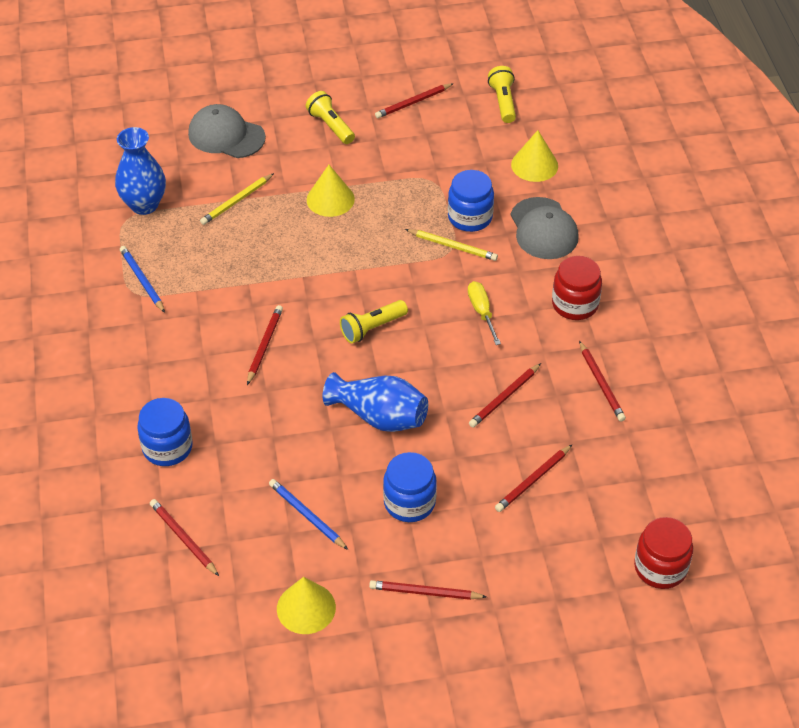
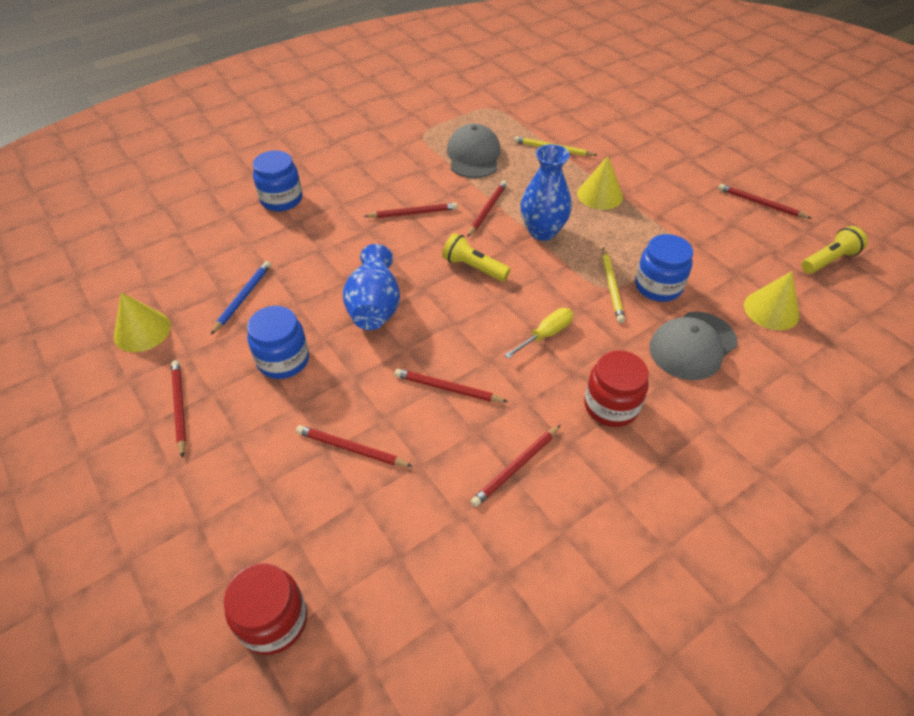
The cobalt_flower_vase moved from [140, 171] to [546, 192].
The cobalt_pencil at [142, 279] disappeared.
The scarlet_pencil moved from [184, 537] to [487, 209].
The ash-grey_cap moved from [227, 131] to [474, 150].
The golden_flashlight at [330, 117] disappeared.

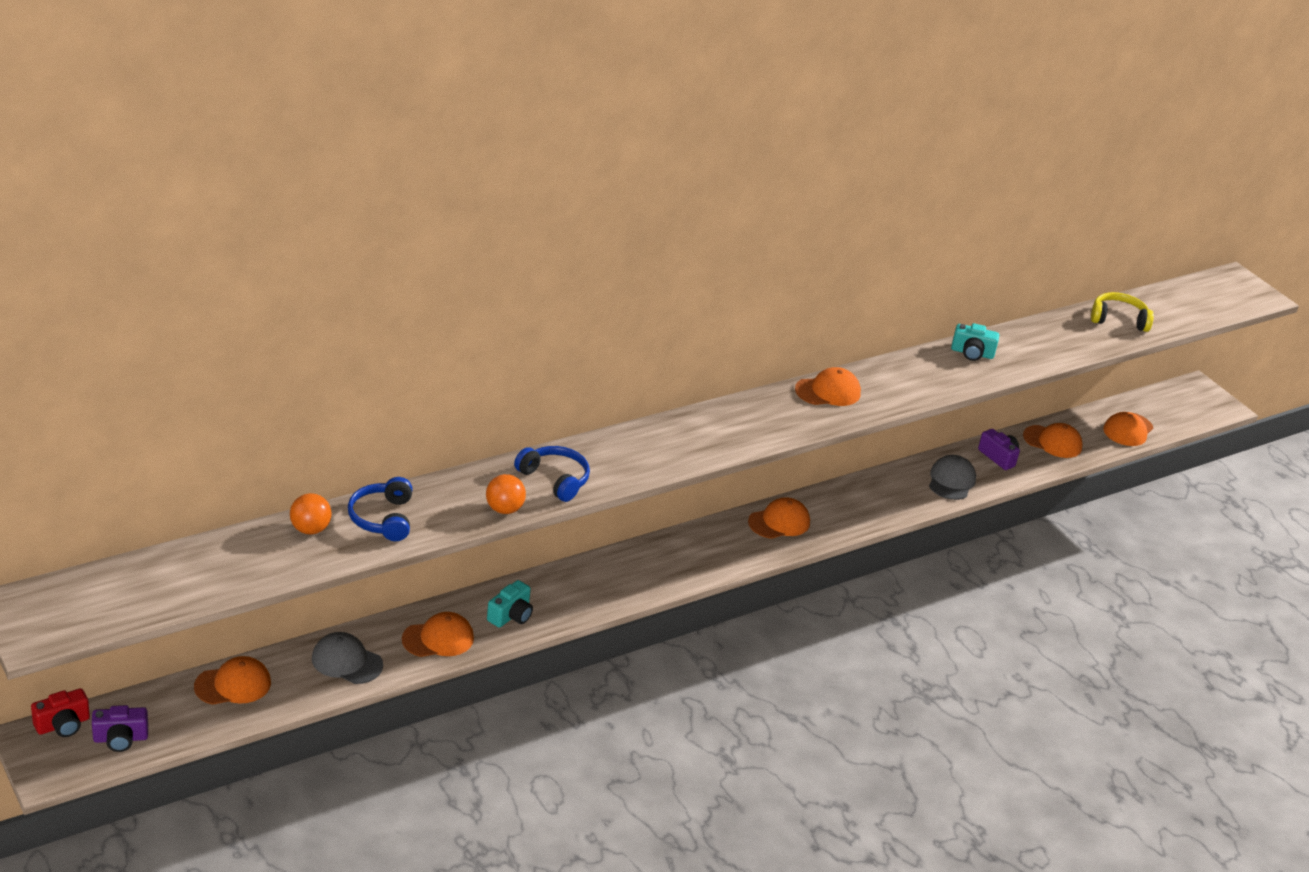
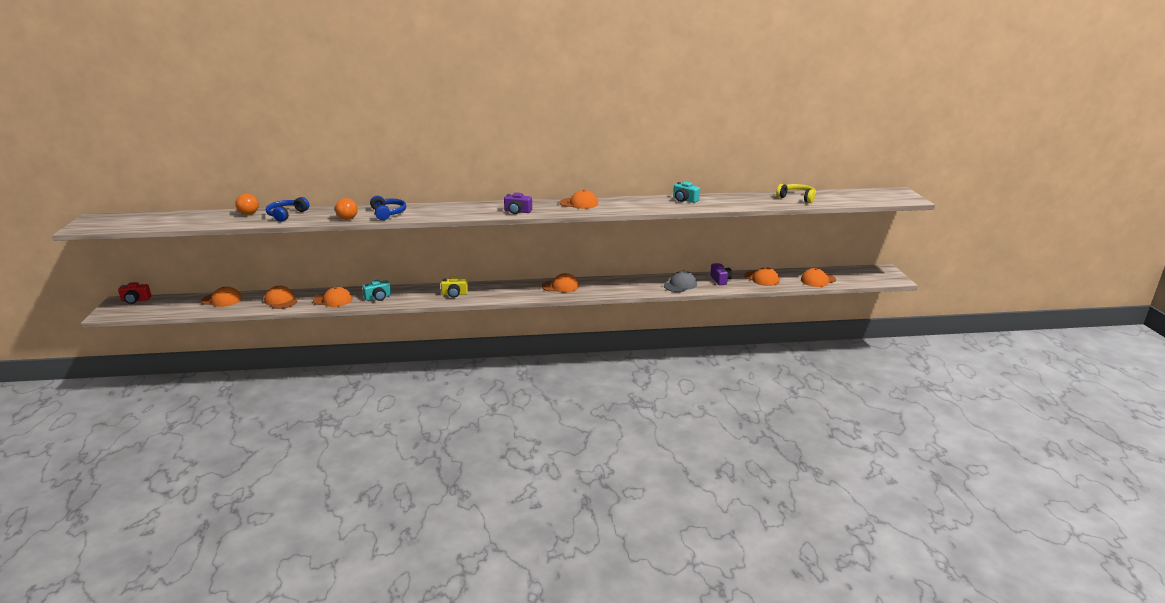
The violet_photo_camera moved from [120, 728] to [518, 203].
The ash-grey_cap at [347, 658] became the orange_cap at [281, 297].
The golden_photo_camera at [454, 287] appeared.

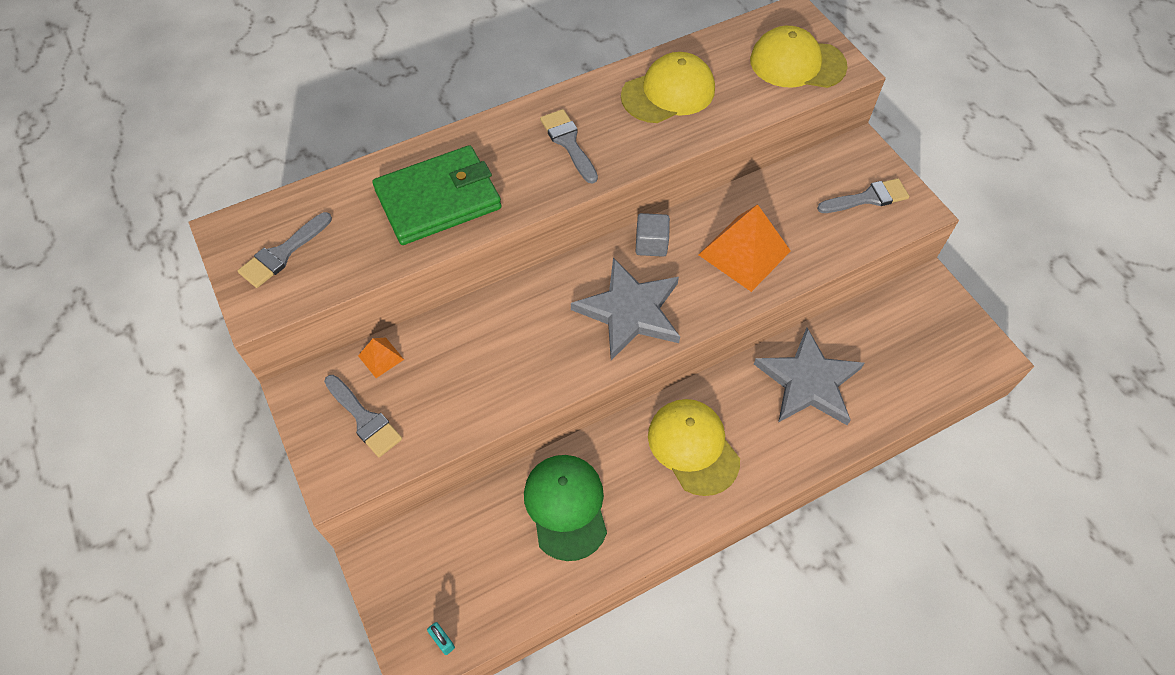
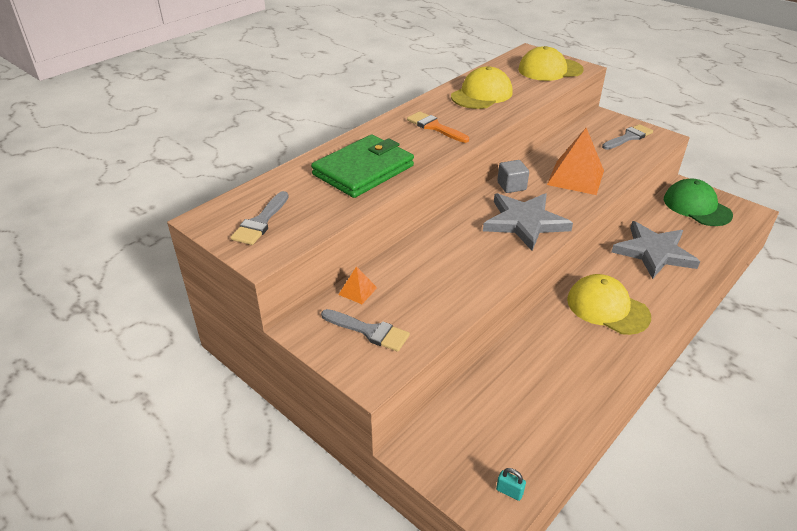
The green_cap moved from [565, 508] to [698, 202].
The ash-grey_brush at [569, 146] became the orange_brush at [438, 127].

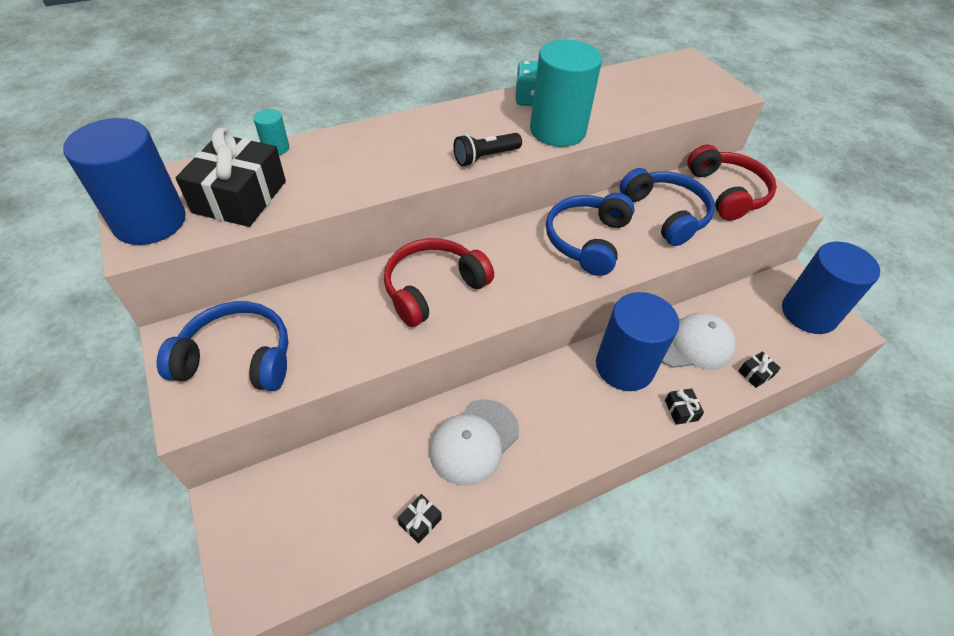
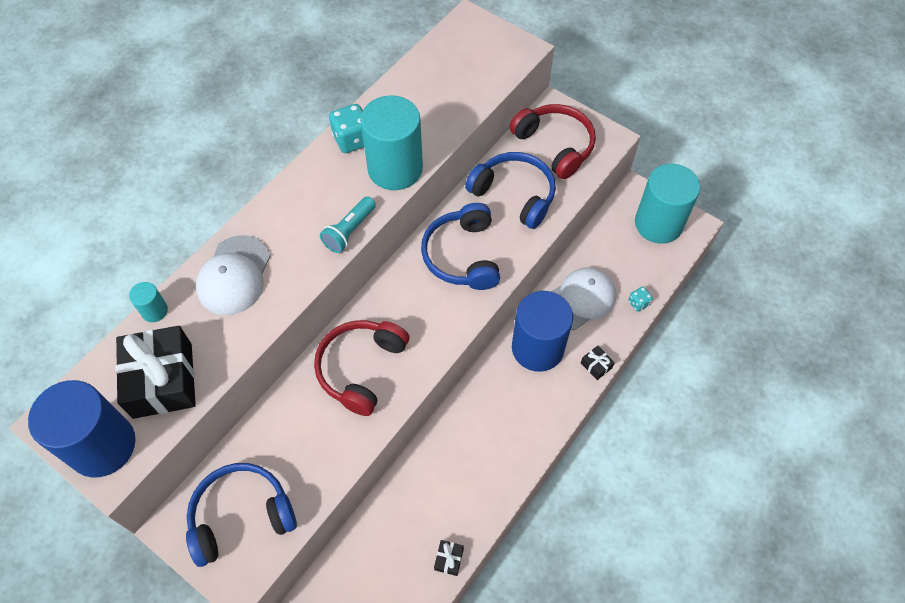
The snow-white_cap moved from [474, 442] to [233, 275].
The jet-black_flashlight at [487, 149] became the turquoise_flashlight at [348, 224].
The jet-black_gift at [759, 369] was replaced by the turquoise_die at [640, 299].
The cobalt_cylinder_shape at [831, 287] became the turquoise_cylinder_shape at [667, 204].

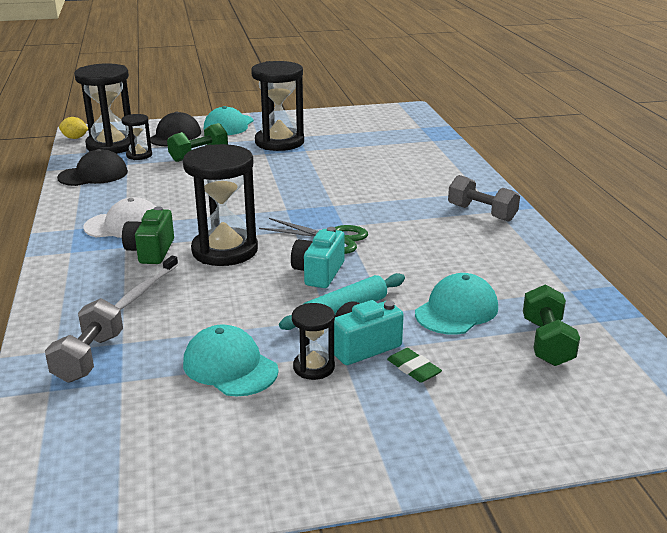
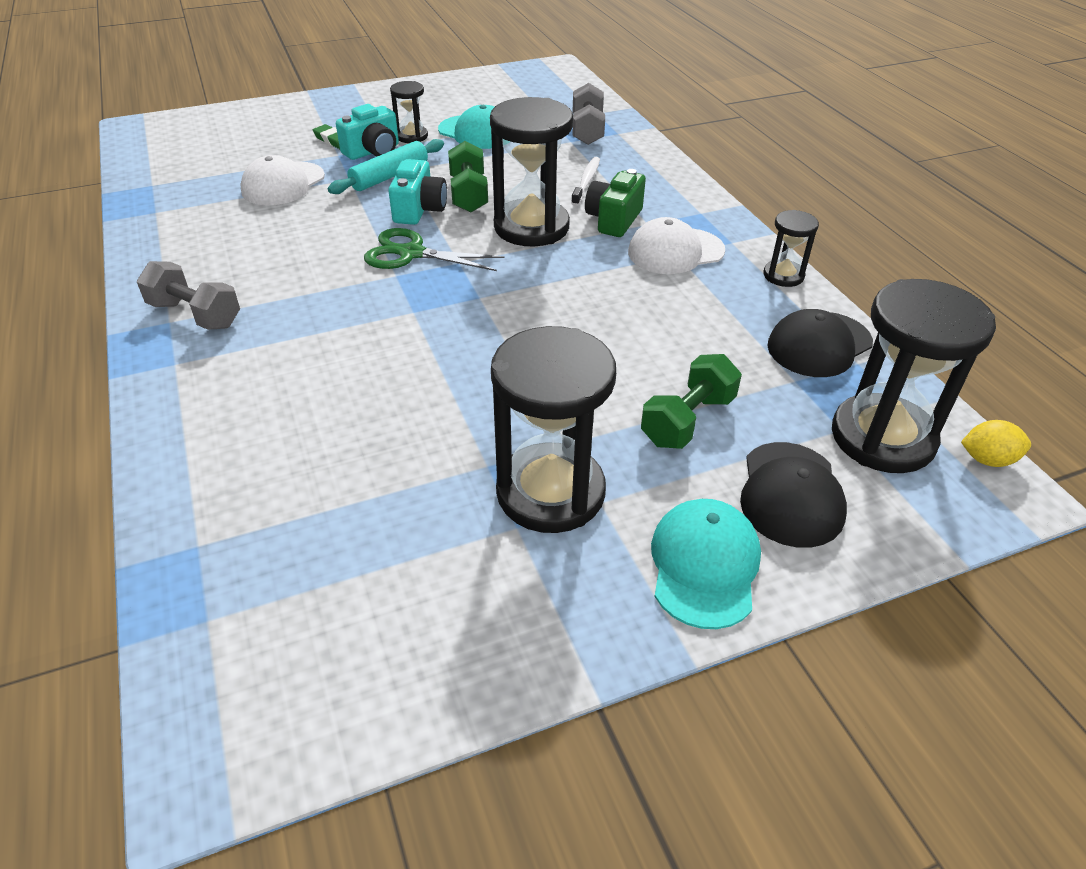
The jet-black_hourglass moved from [137, 137] to [791, 248].
The green_photo_camera at [148, 235] turned 150 degrees counterclockwise.
The turquoise_cap at [456, 304] became the snow-white_cap at [282, 180].
The green_free_weight moved from [551, 325] to [468, 176].

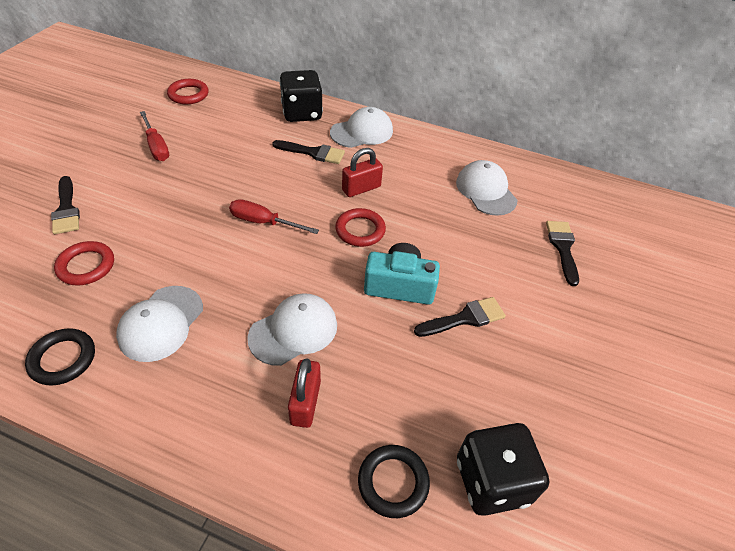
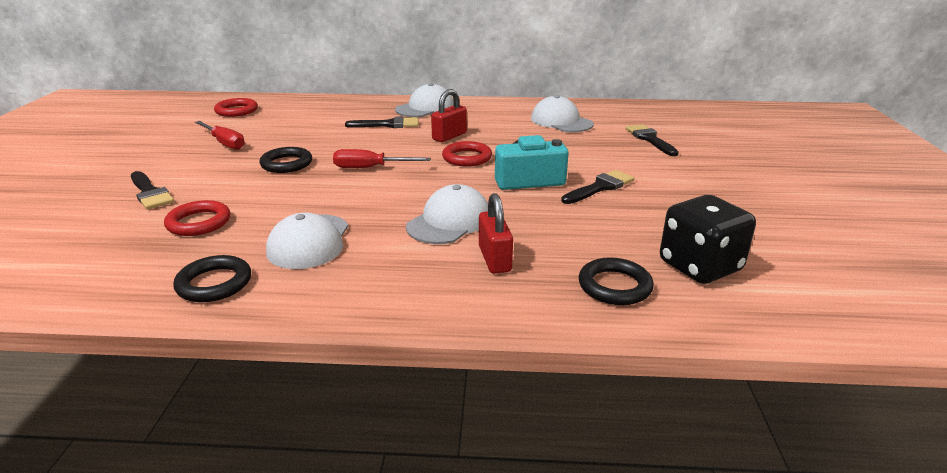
The jet-black_die at [301, 96] disappeared.
The jet-black_ring at [285, 160] appeared.

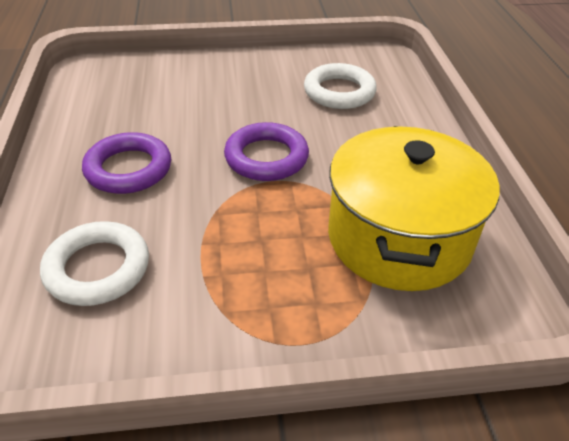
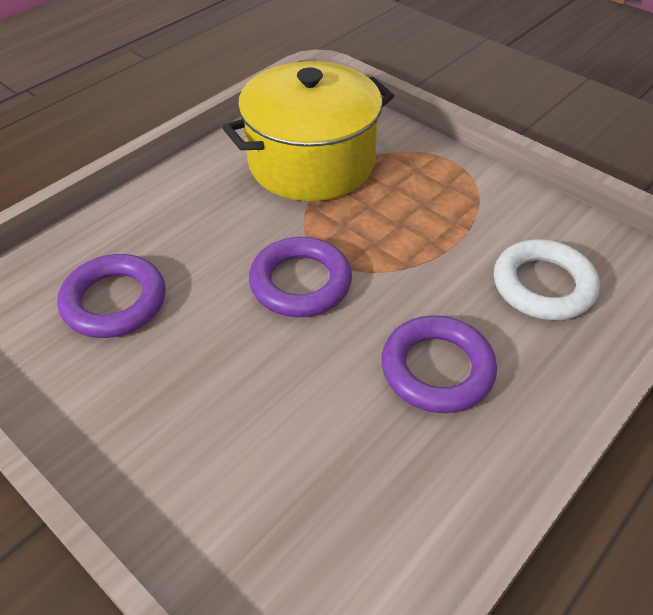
The snow-white_ring at [340, 86] became the violet_ring at [111, 296].

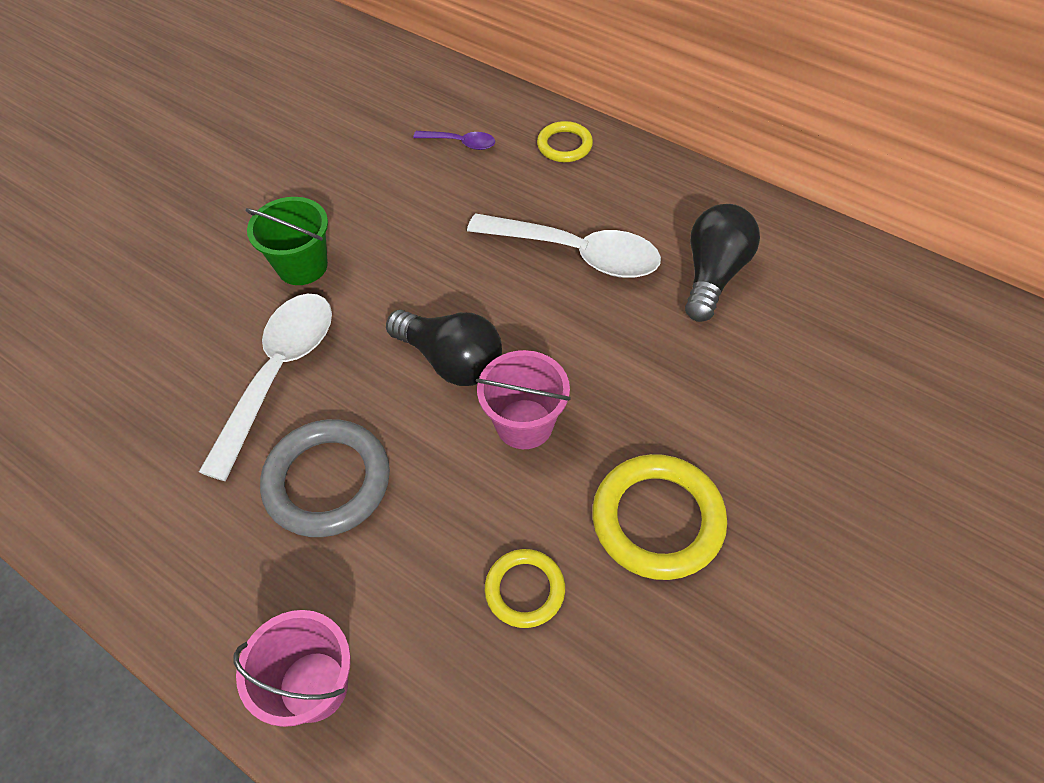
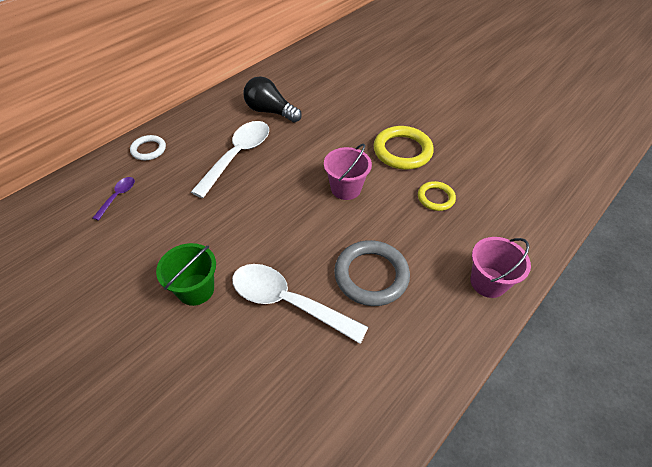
The jet-black_light_bulb at [444, 348] disappeared.
The golden_ring at [565, 141] became the snow-white_ring at [148, 147].

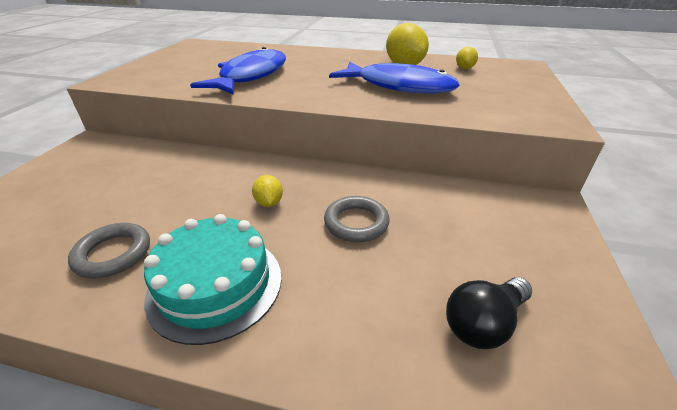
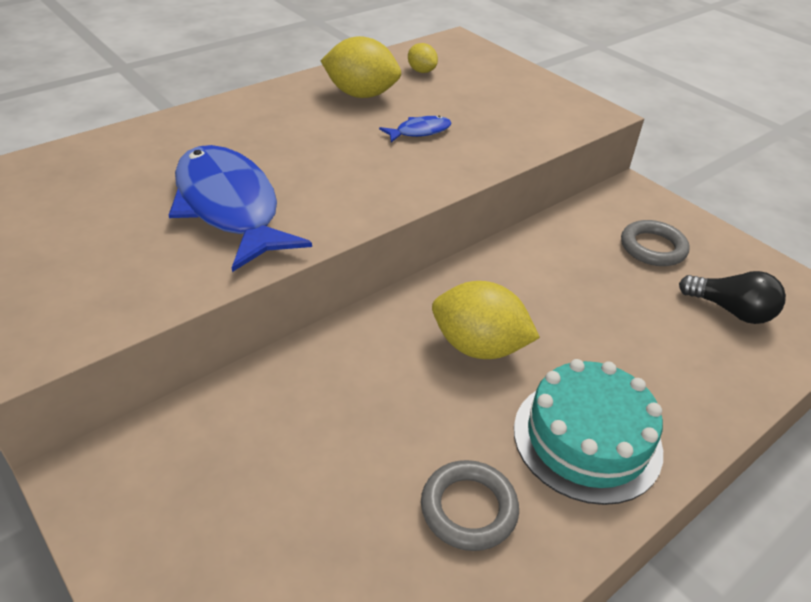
The golden_toy_lemon at [267, 191] changed to 1.93 times the size.
The ash-grey_ring moved from [357, 219] to [655, 243].
The cobalt_fish_figure at [394, 78] changed to 0.43 times the size.
The jet-black_light_bulb at [489, 313] turned 60 degrees counterclockwise.

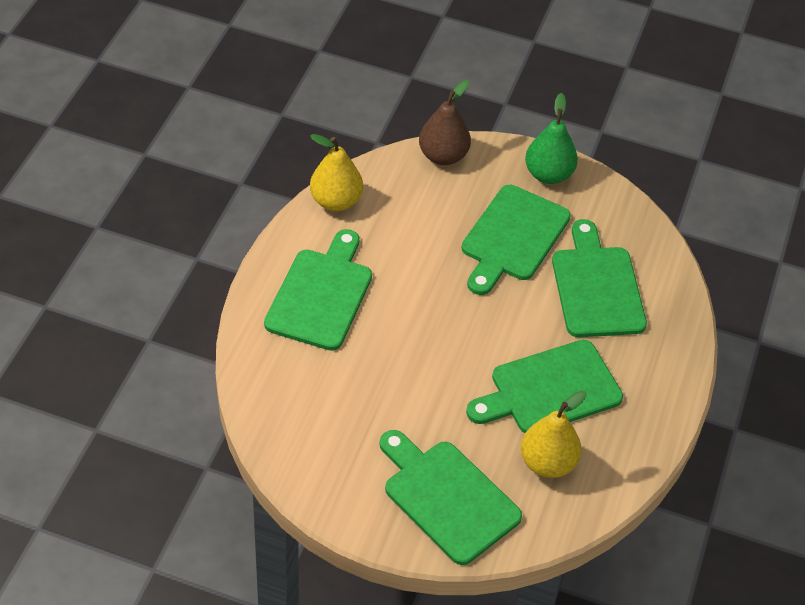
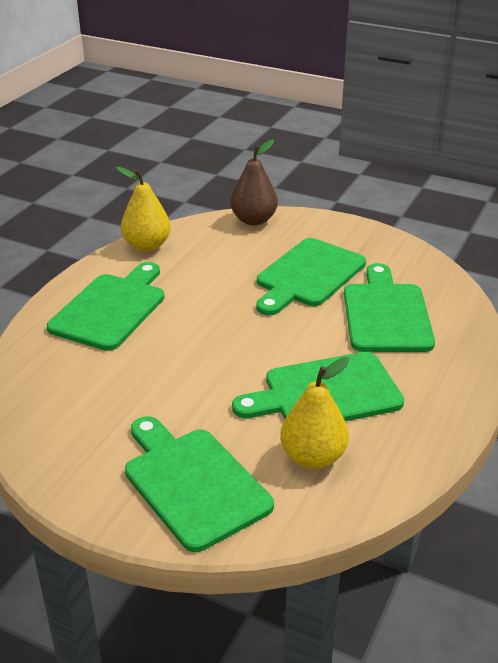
The green_pear at [551, 138] disappeared.

